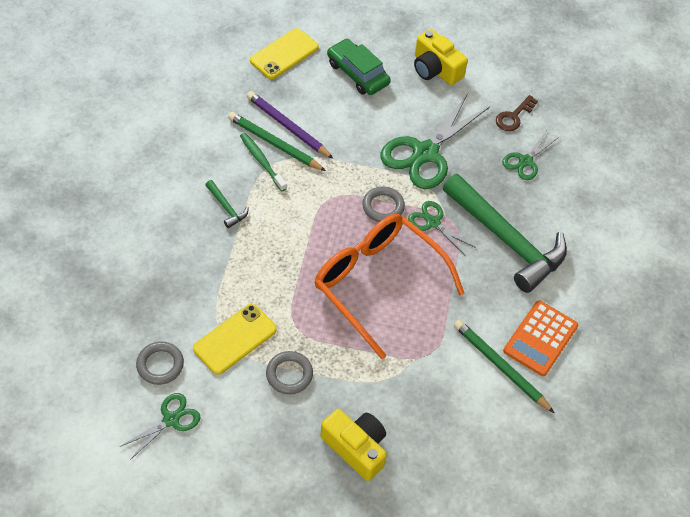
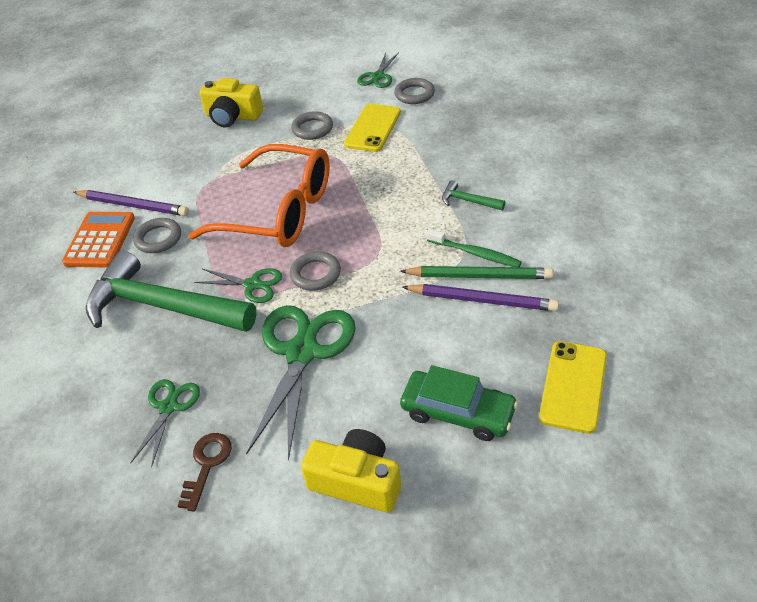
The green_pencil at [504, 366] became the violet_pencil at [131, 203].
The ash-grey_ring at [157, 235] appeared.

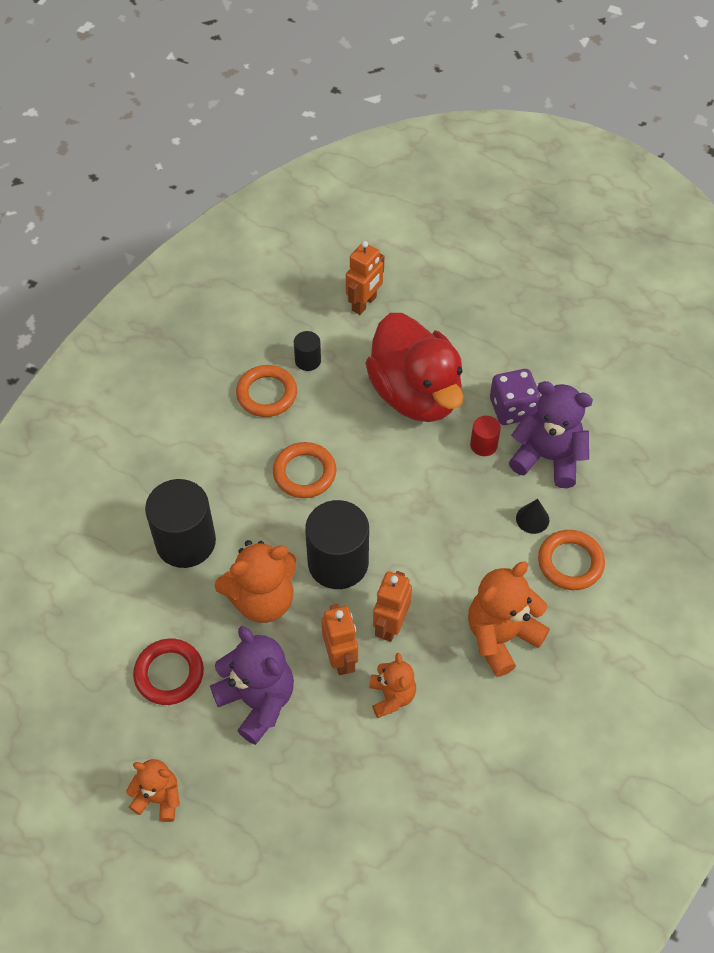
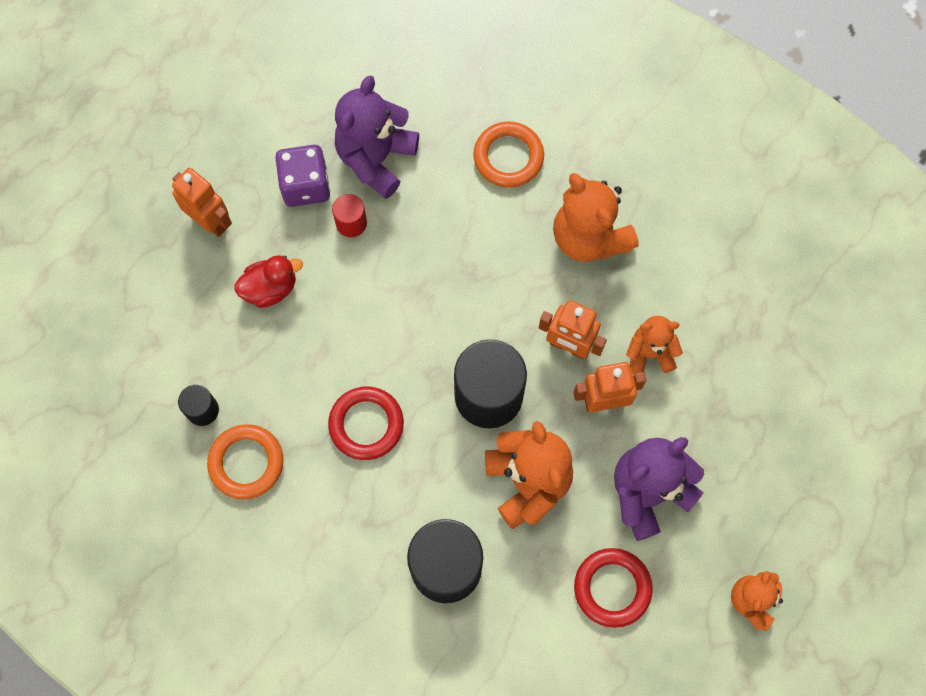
The orange_ring at [304, 470] became the scarlet_ring at [366, 423].
The orange_toy_robot moved from [365, 278] to [202, 202].
The scarlet_rubber_duck at [414, 367] changed to 0.44 times the size.
The jet-black_solid_cone at [532, 516] disappeared.

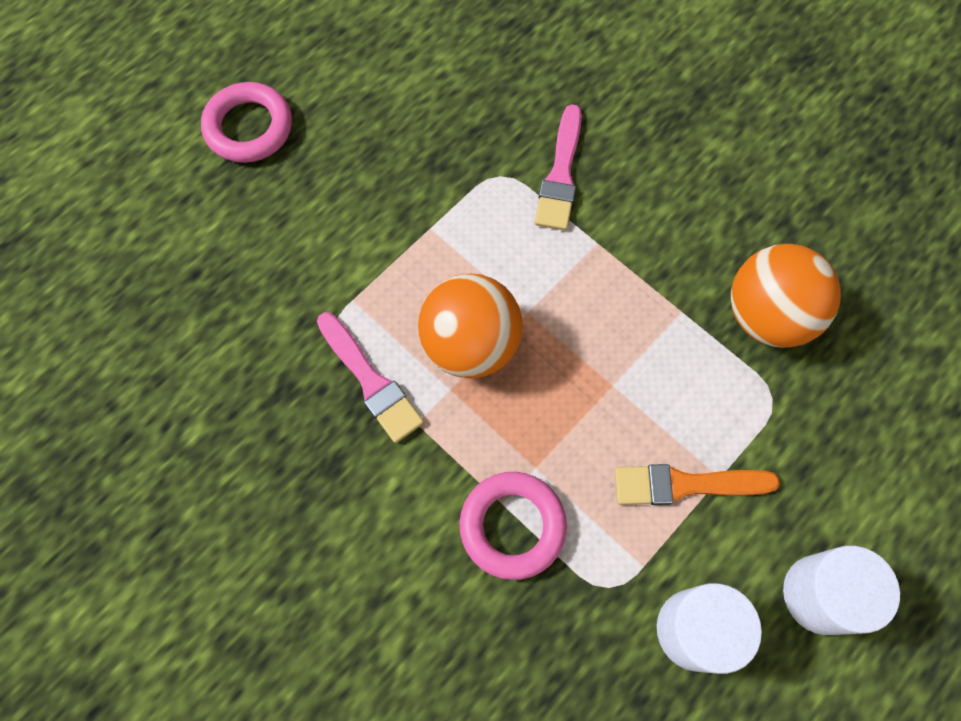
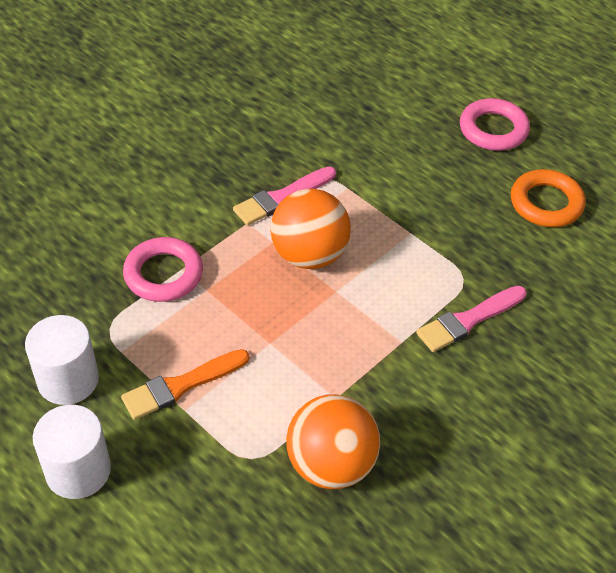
The rose-pink_brush at [558, 167] turned 45 degrees counterclockwise.
The orange_brush at [697, 484] turned 120 degrees counterclockwise.
The orange_ring at [548, 198] appeared.

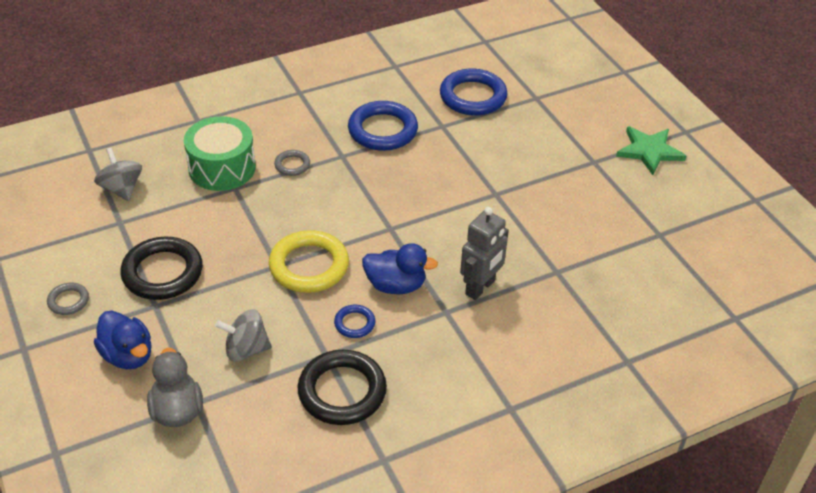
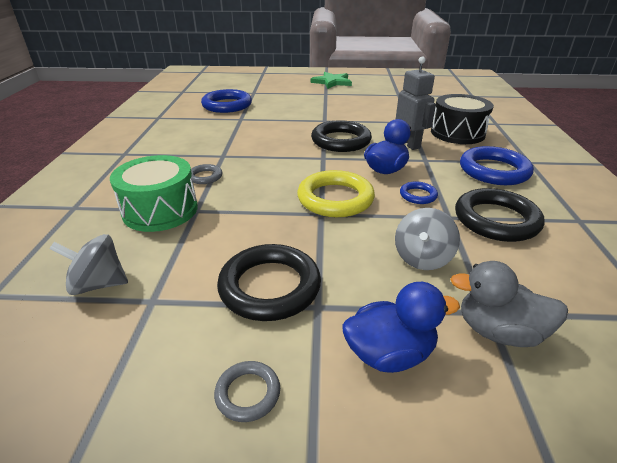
The cobalt_ring moved from [383, 126] to [497, 165].
The jet-black_ring at [341, 136] appeared.
The jet-black_drum at [462, 119] appeared.

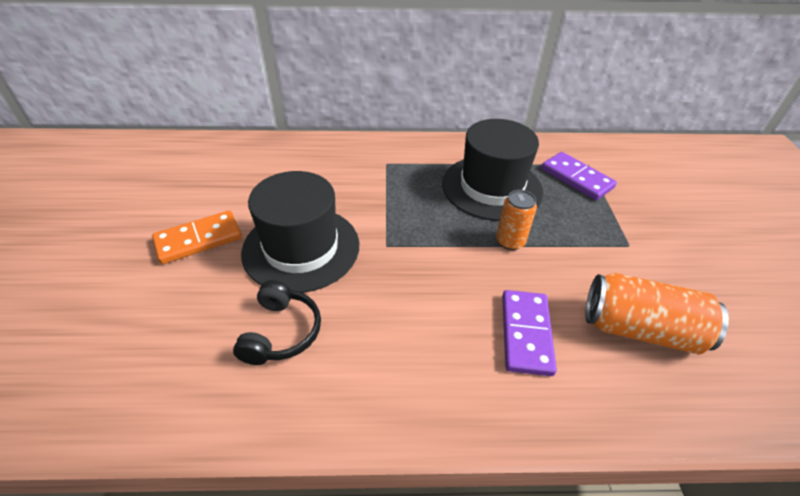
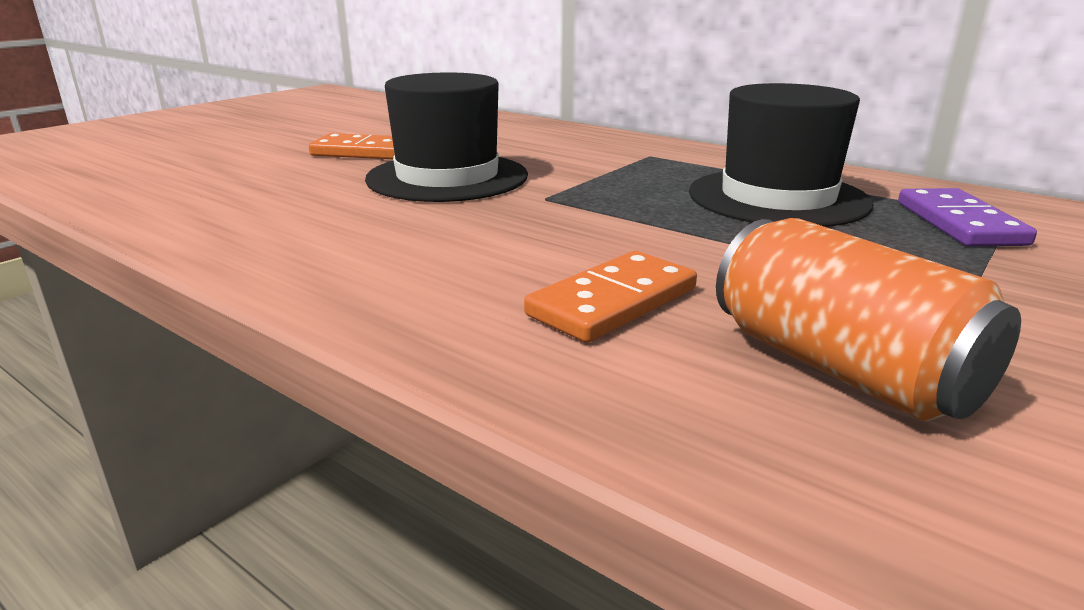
The jet-black_headset at [277, 322] disappeared.
The orange_soda_can at [516, 220] disappeared.
The violet_domino_piece at [529, 333] became the orange_domino_piece at [610, 297].

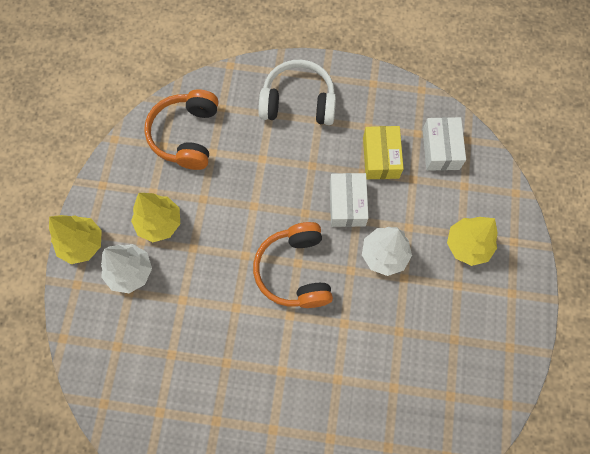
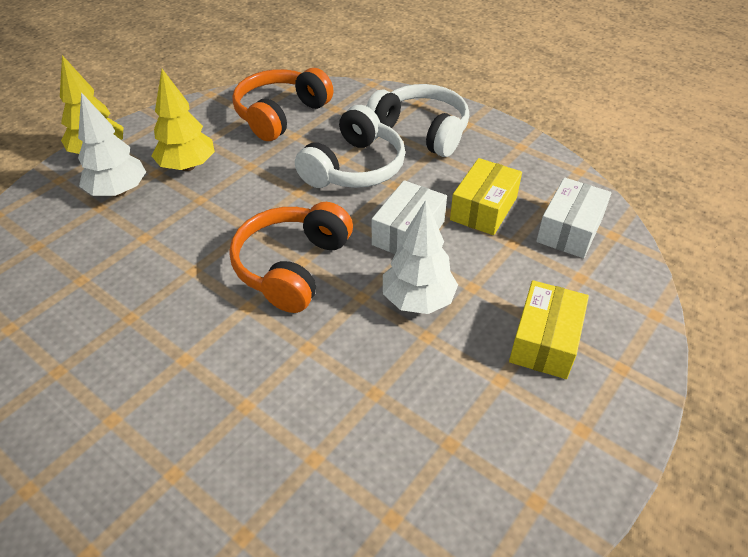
The golden_fir_tree at [472, 241] was replaced by the golden_box at [549, 329].
The snow-white_headset at [350, 146] appeared.

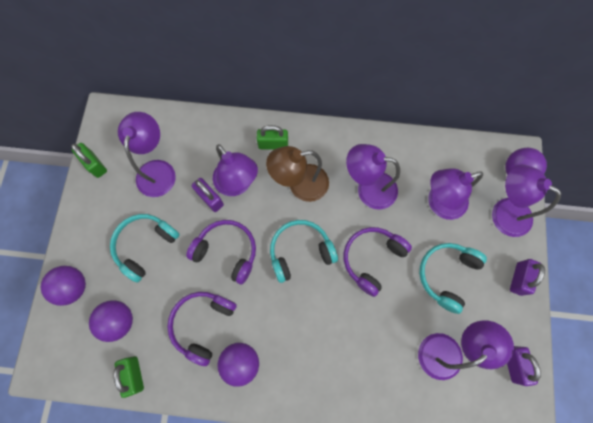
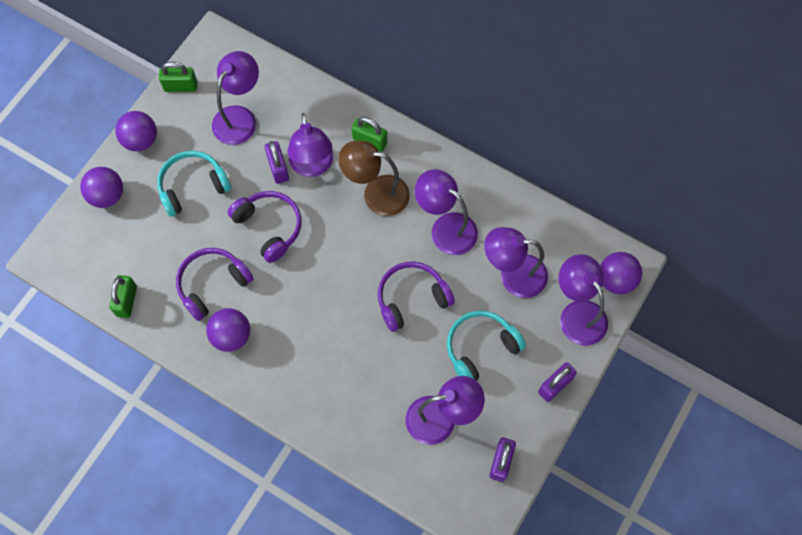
The green_lock at [89, 160] turned 75 degrees counterclockwise.
The violet_play_ball moved from [111, 321] to [136, 131].
The turquoise_headset at [304, 251] disappeared.

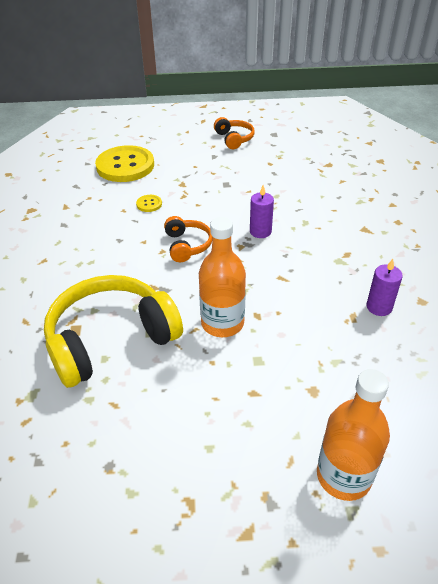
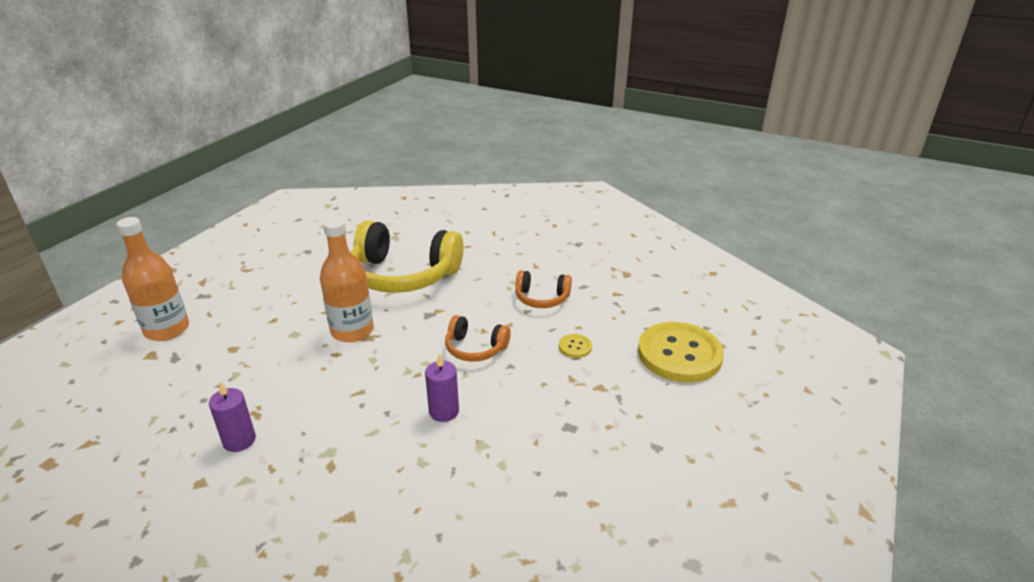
The golden_headset at [113, 331] turned 105 degrees clockwise.
The orange_headset moved from [234, 133] to [543, 289].

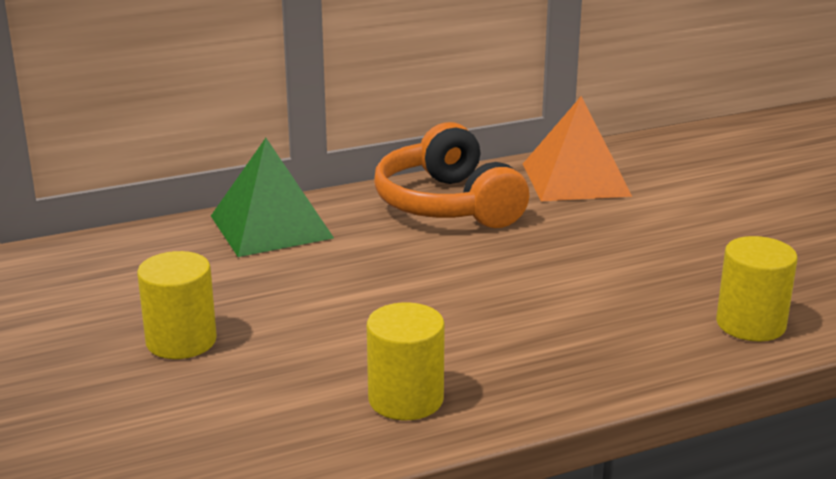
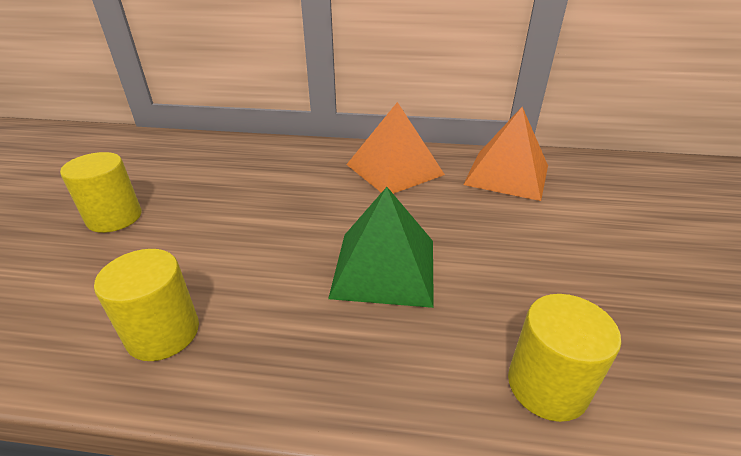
The green_pyramid moved from [272, 197] to [381, 247].
The orange_headset at [451, 175] was replaced by the orange_pyramid at [395, 148].

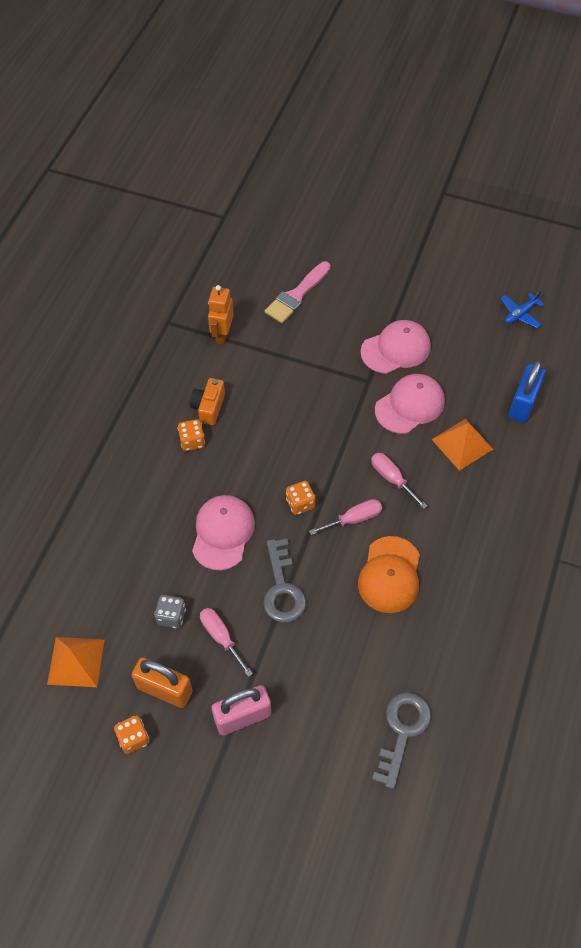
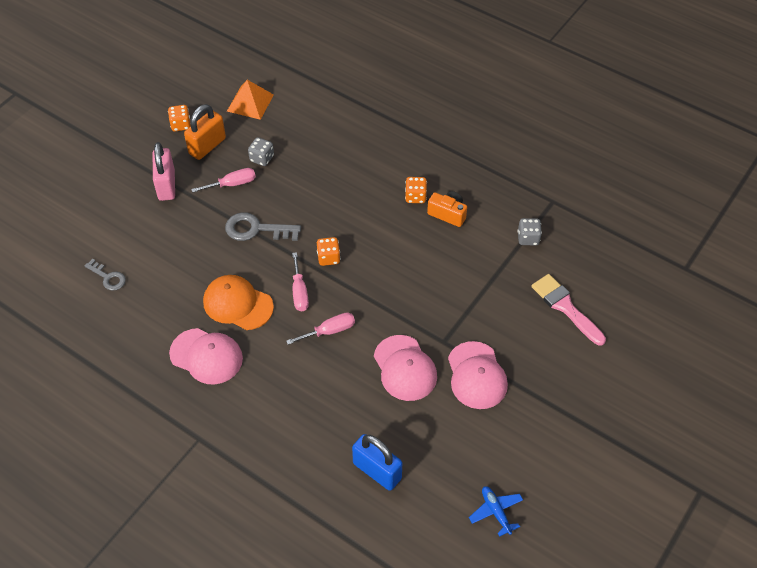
The rose-pink_cap moved from [223, 532] to [206, 356].
The orange_toy_robot at [221, 315] was replaced by the ash-grey_die at [530, 231].
The ash-grey_latchkey at [401, 740] changed to 0.62 times the size.
The orange_pyramid at [462, 445] disappeared.

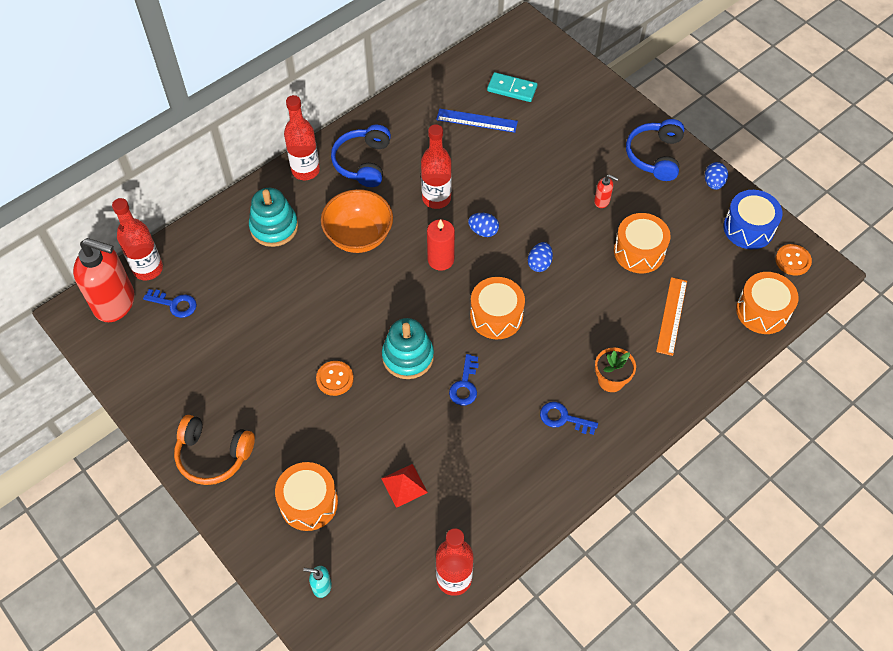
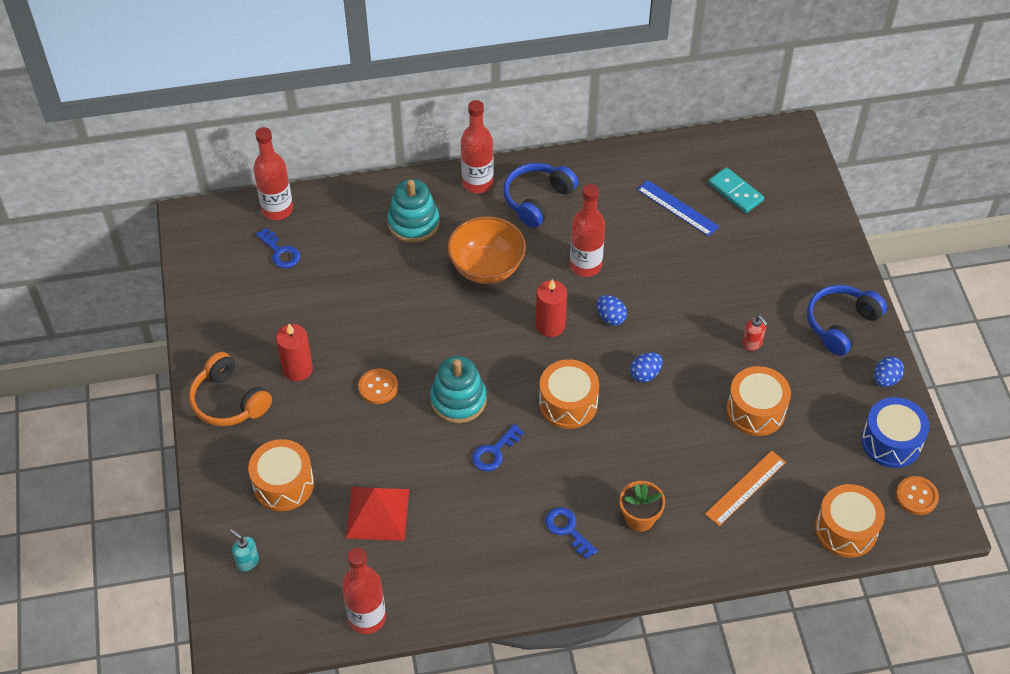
The scarlet_soap_dispenser at [104, 280] disappeared.
The scarlet_pyramid at [404, 486] changed to 1.57 times the size.
The scarlet_candle at [294, 352] appeared.

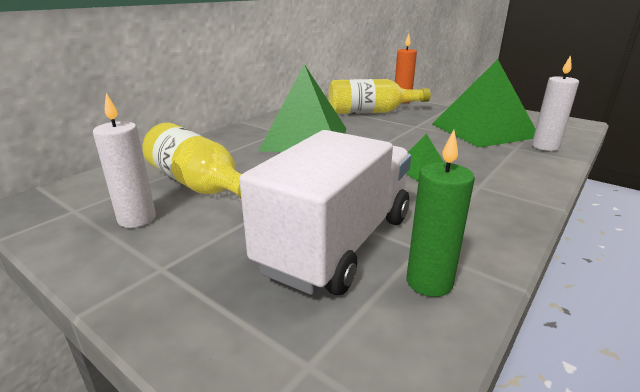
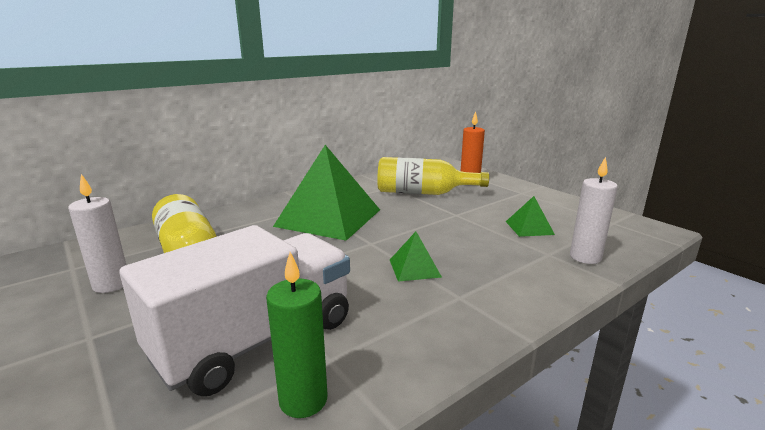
The green_pyramid at [483, 103] changed to 0.44 times the size.

